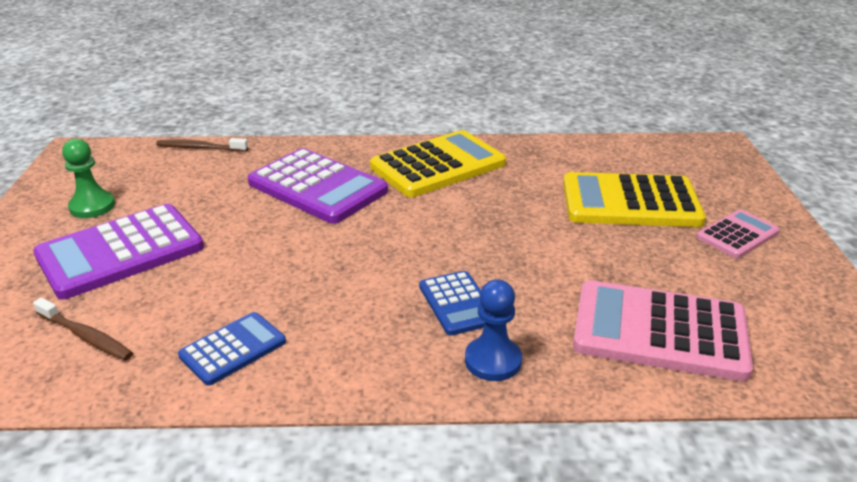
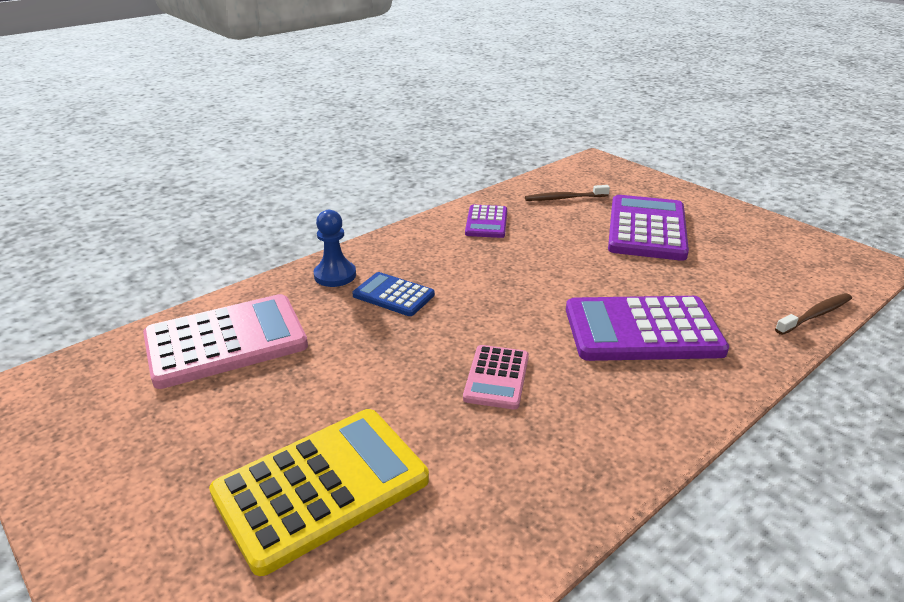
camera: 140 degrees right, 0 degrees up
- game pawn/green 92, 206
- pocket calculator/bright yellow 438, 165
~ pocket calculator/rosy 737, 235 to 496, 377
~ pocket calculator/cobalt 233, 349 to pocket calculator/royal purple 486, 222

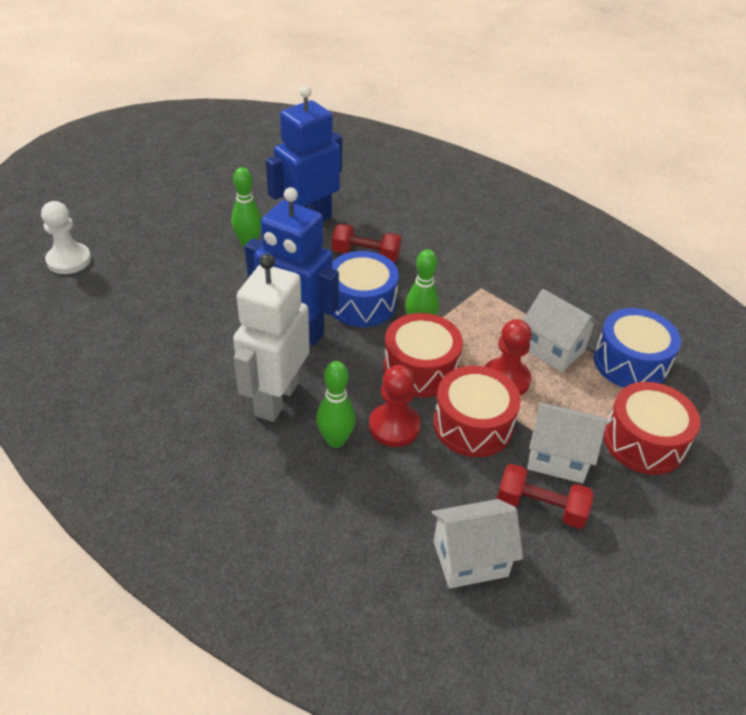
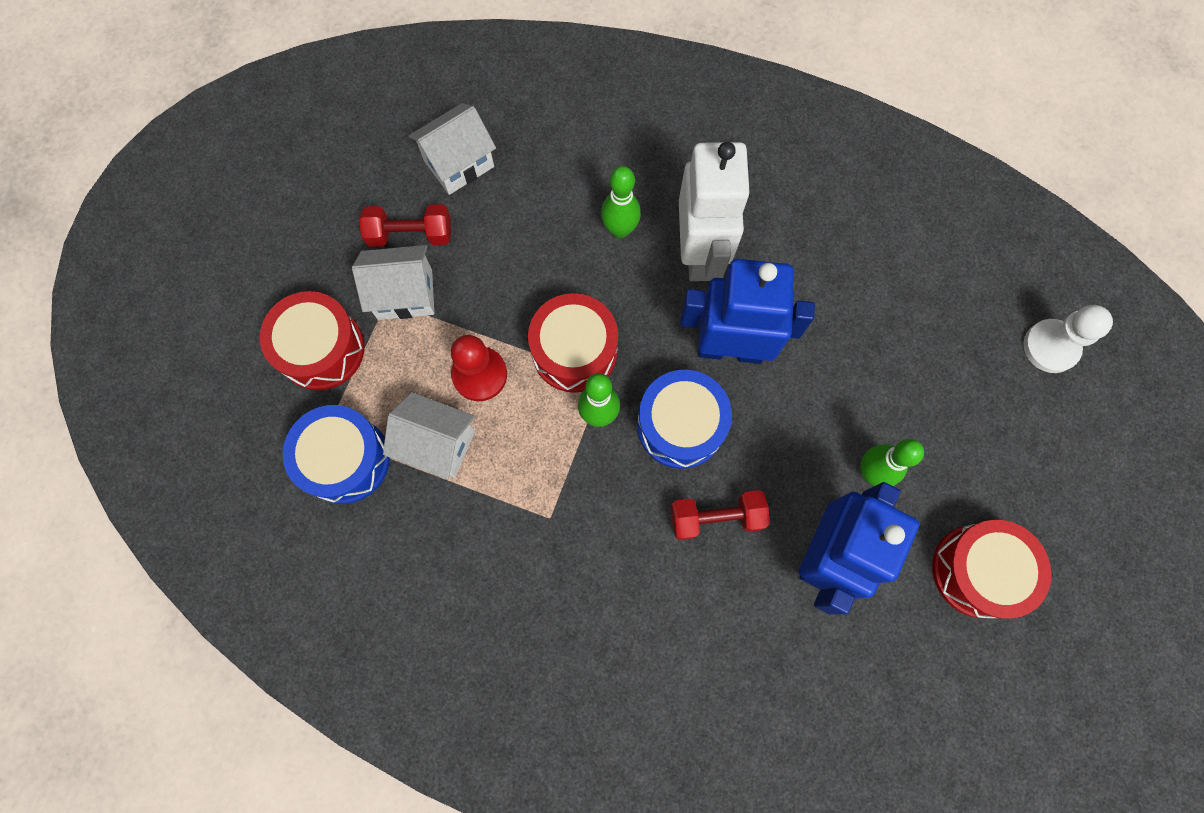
camera: 160 degrees right, 30 degrees up
- game pawn/red 394, 426
~ snare drum/red 473, 425 to 978, 571

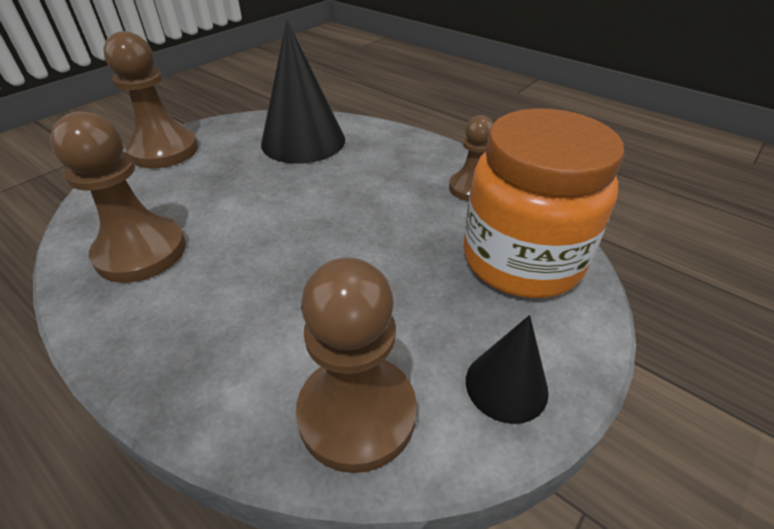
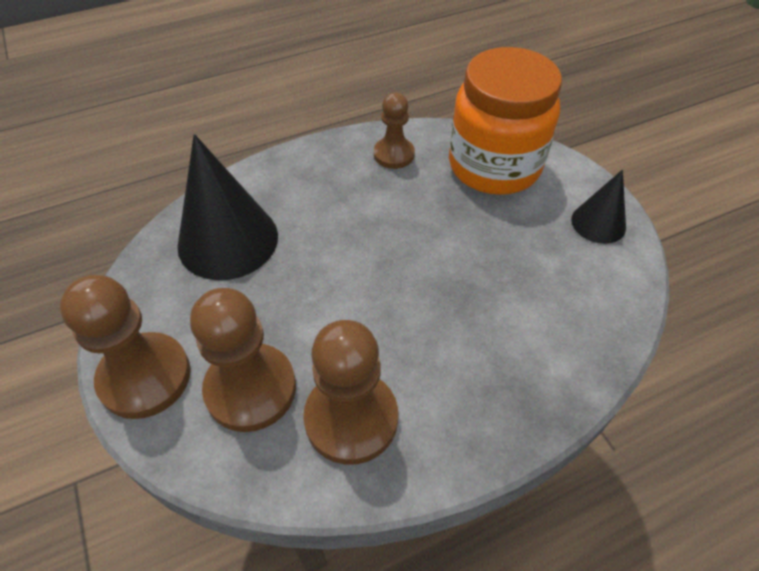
camera: 65 degrees left, 10 degrees up
~ game pawn/brown 357, 413 to 251, 389

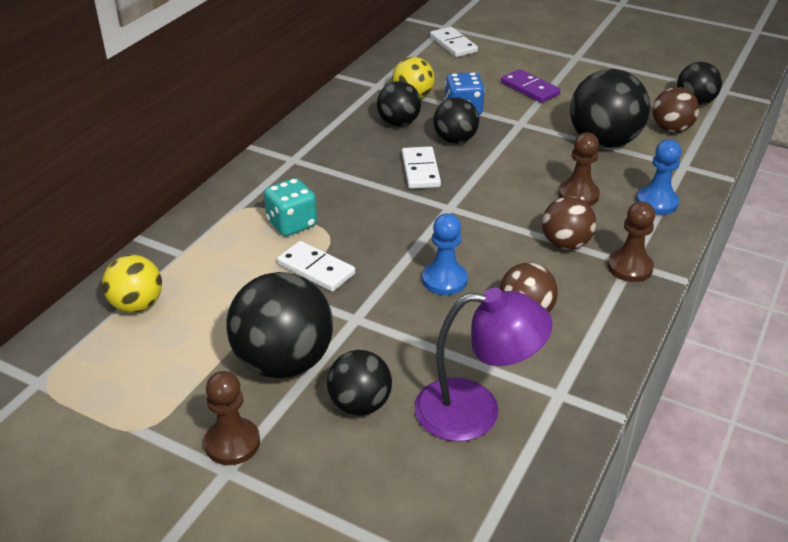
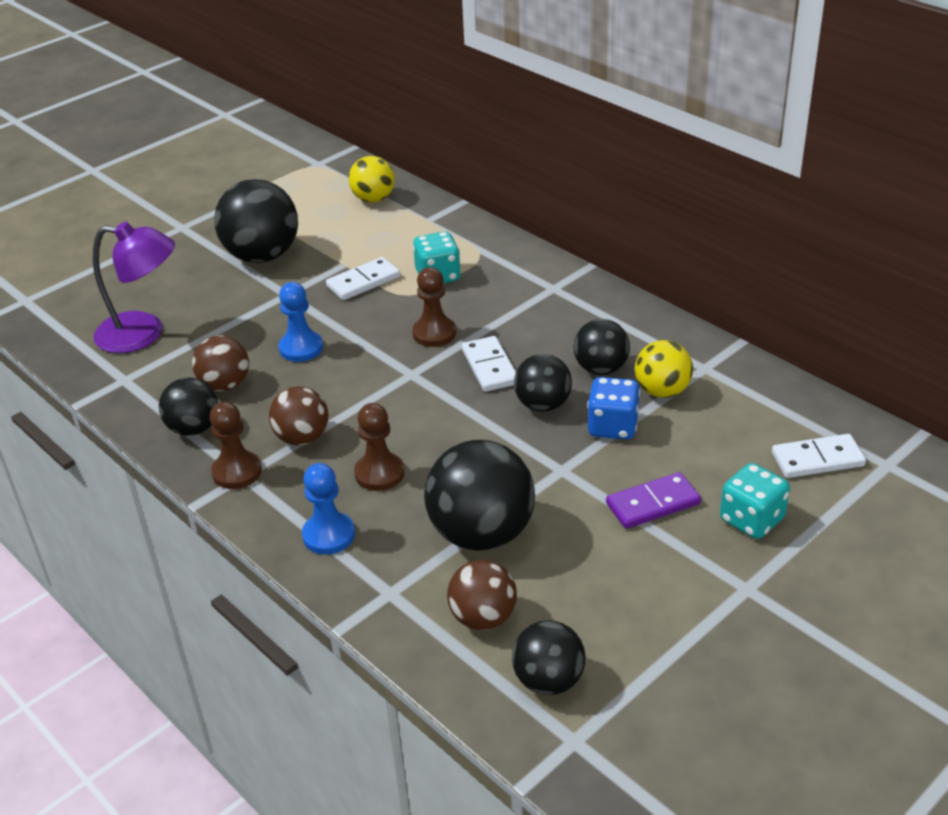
camera: 110 degrees right, 0 degrees up
+ die/teal 751, 520
~ game pawn/brown 232, 443 to 434, 333
~ sphere/black 360, 404 to 193, 428
~ domino tile/snow-white 420, 170 = 490, 367 60 degrees clockwise
~ lamp/royal purple 475, 410 = 143, 334 105 degrees counterclockwise

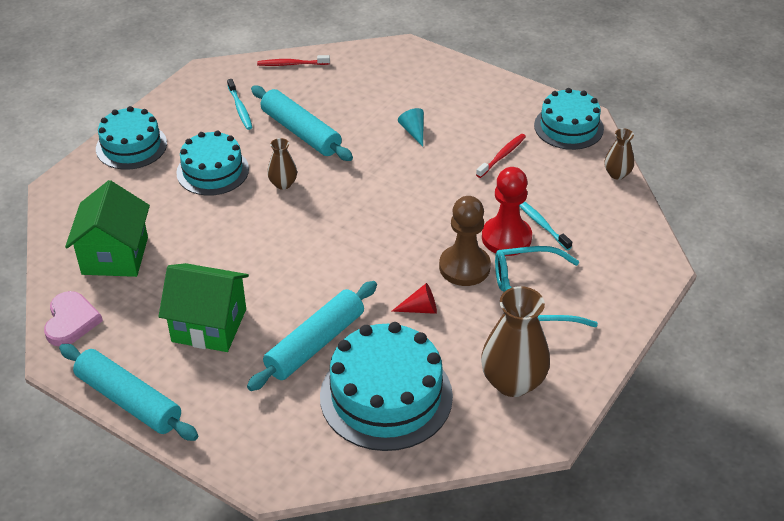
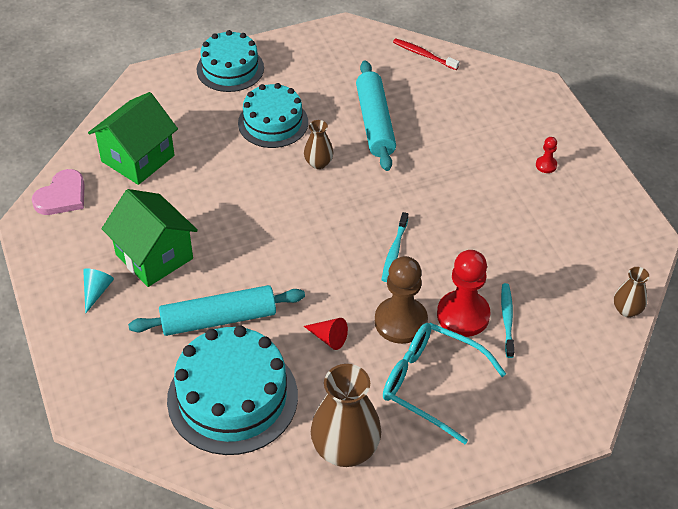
camera: 35 degrees right, 5 degrees up
- rolling pin/teal 128, 401
- tooth brush/red 502, 156
- layer cake/teal 568, 127
+ game pawn/red 546, 165
~ tooth brush/teal 240, 108 to 394, 251
~ solid cone/teal 413, 131 to 96, 291

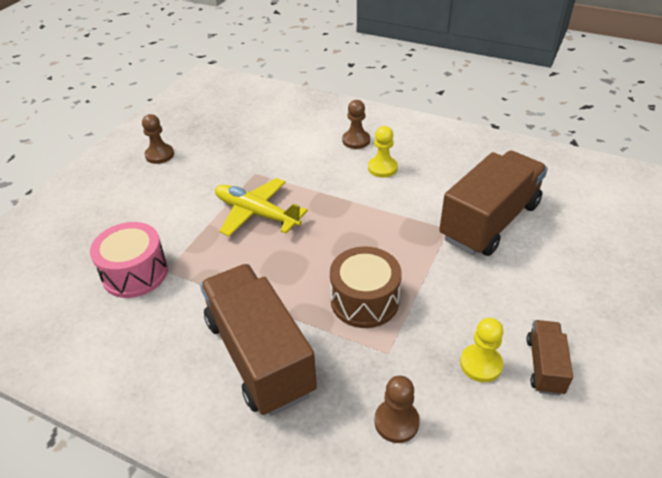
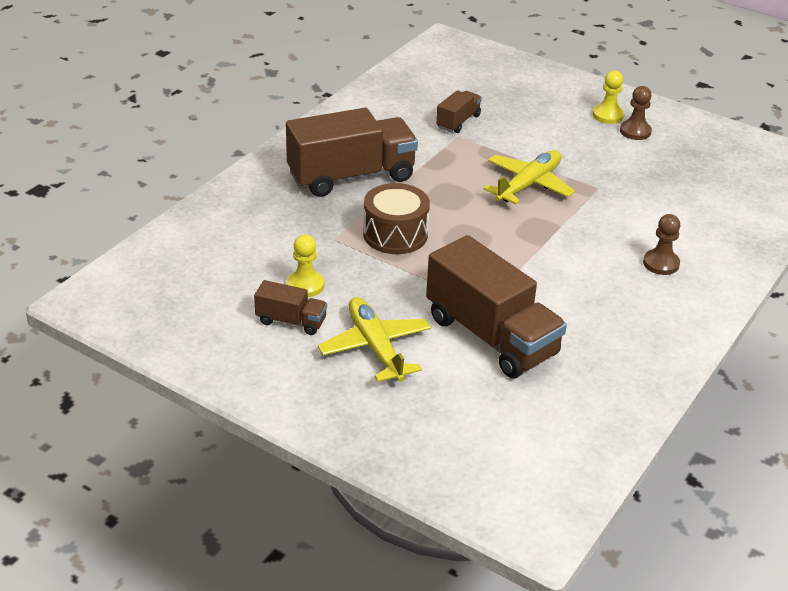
camera: 95 degrees right, 5 degrees down
- game pawn/brown 396, 422
+ plane/bright yellow 375, 348
~ game pawn/bright yellow 382, 168 to 608, 115
~ snare drum/rosy 135, 273 to truck/brown 458, 122

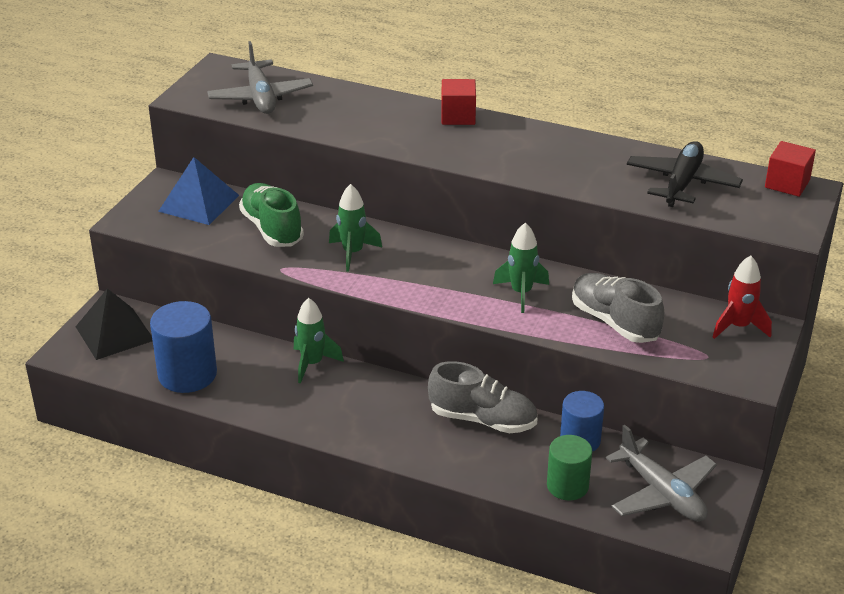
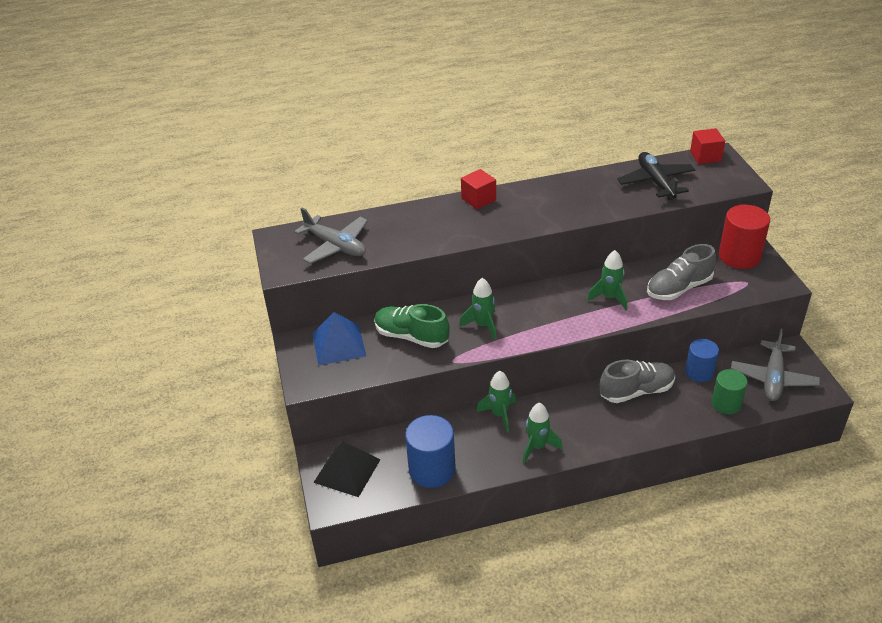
camera: 35 degrees left, 5 degrees up
+ rocket/green 537, 447
~ rocket/red 738, 327 to cylinder shape/red 739, 256
~ shoe/gray 614, 322 = 679, 288 45 degrees counterclockwise
~ plane/gray 661, 493 = 773, 378 90 degrees clockwise

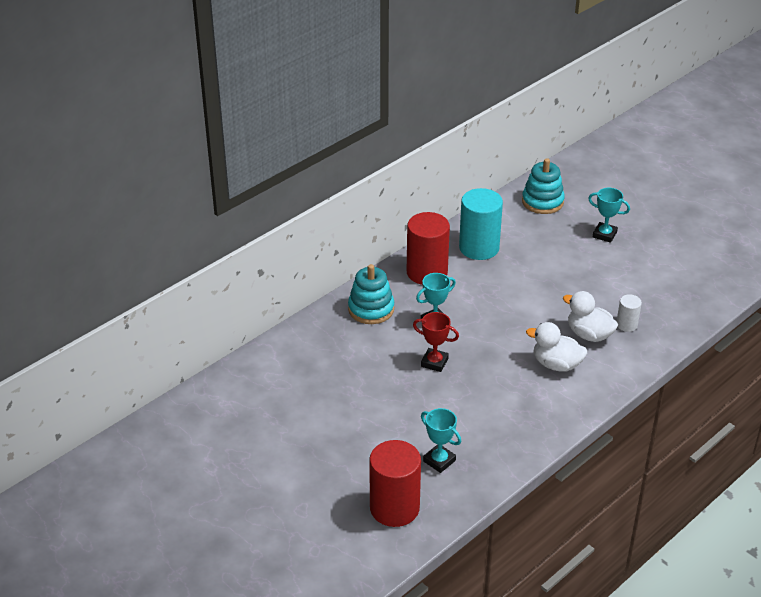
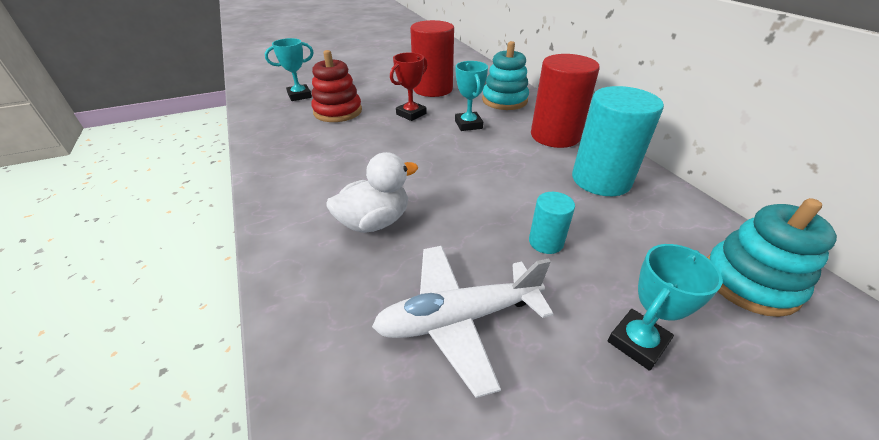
camera: 110 degrees right, 0 degrees up
- toy duck/snow-white 556, 364
- cylinder shape/snow-white 626, 325
+ stacking rings/red 338, 111
+ plane/snow-white 458, 319
+ cylinder shape/teal 546, 242
~ cylinder shape/red 394, 508 to 433, 89

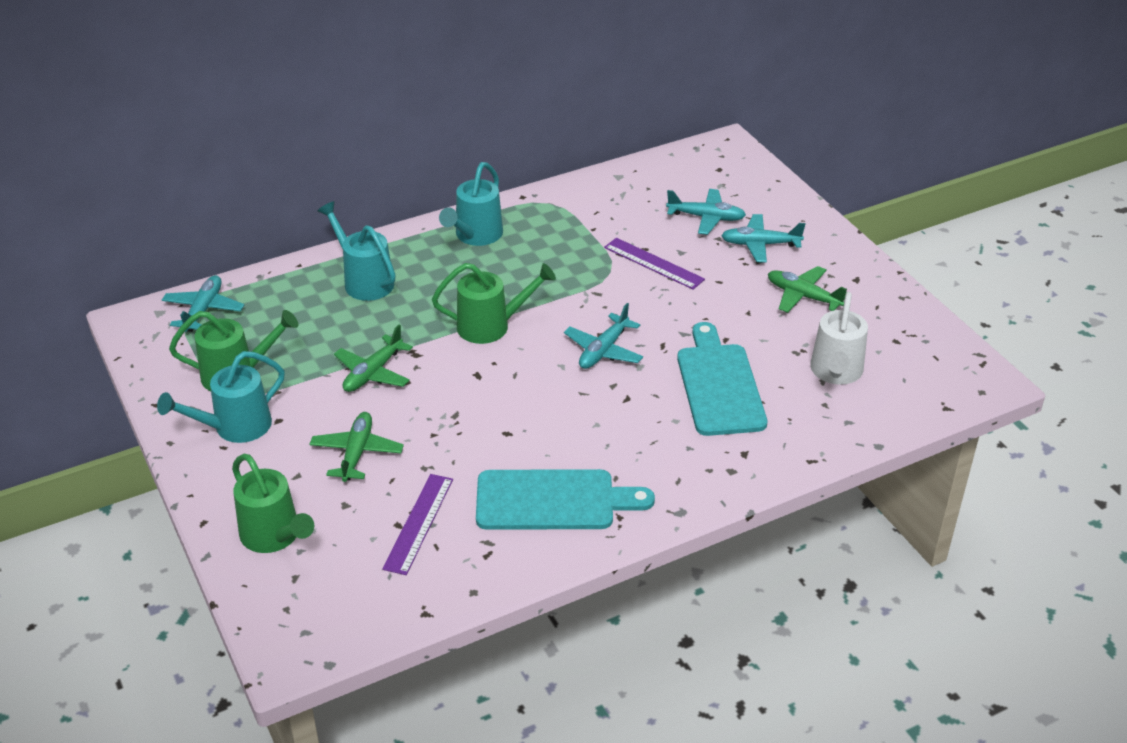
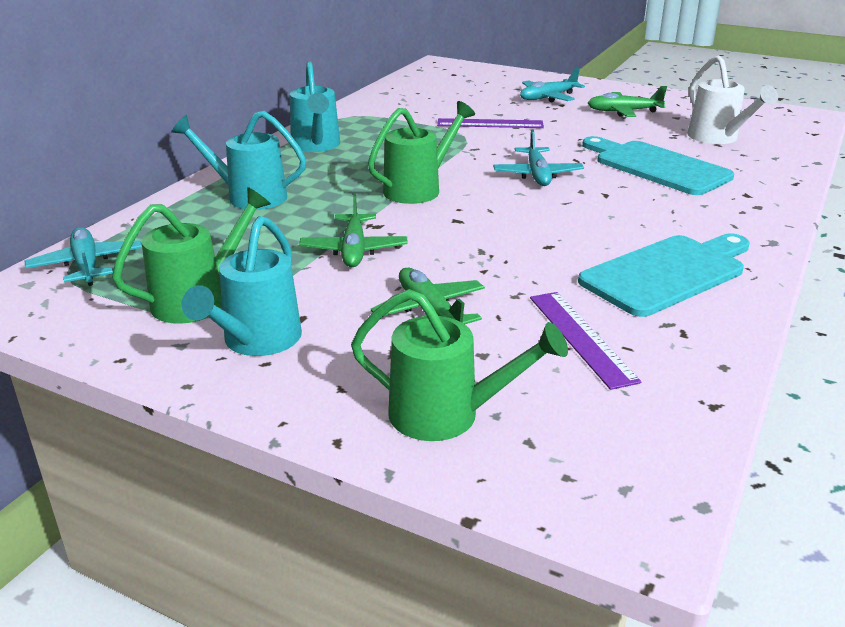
camera: 35 degrees left, 10 degrees down
- plane/teal 706, 217

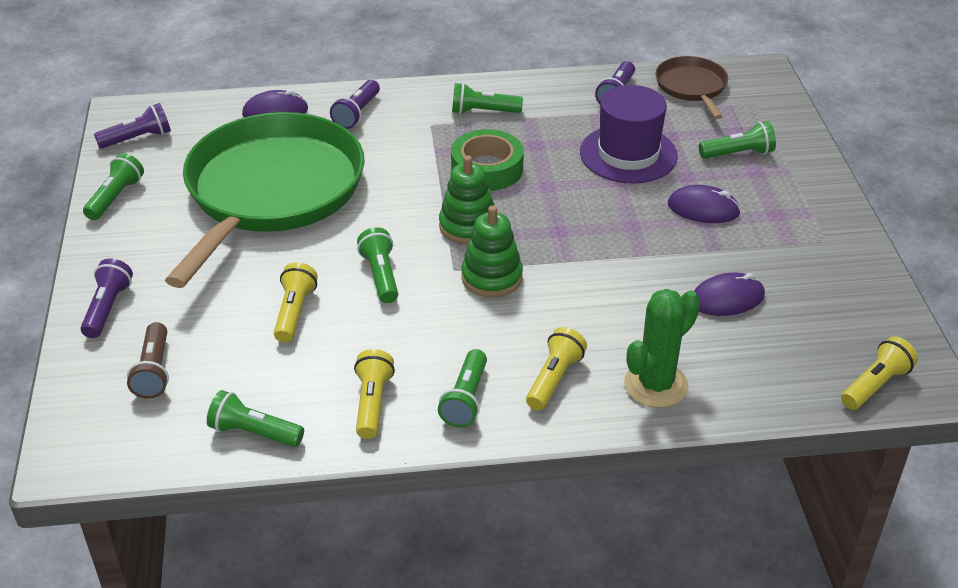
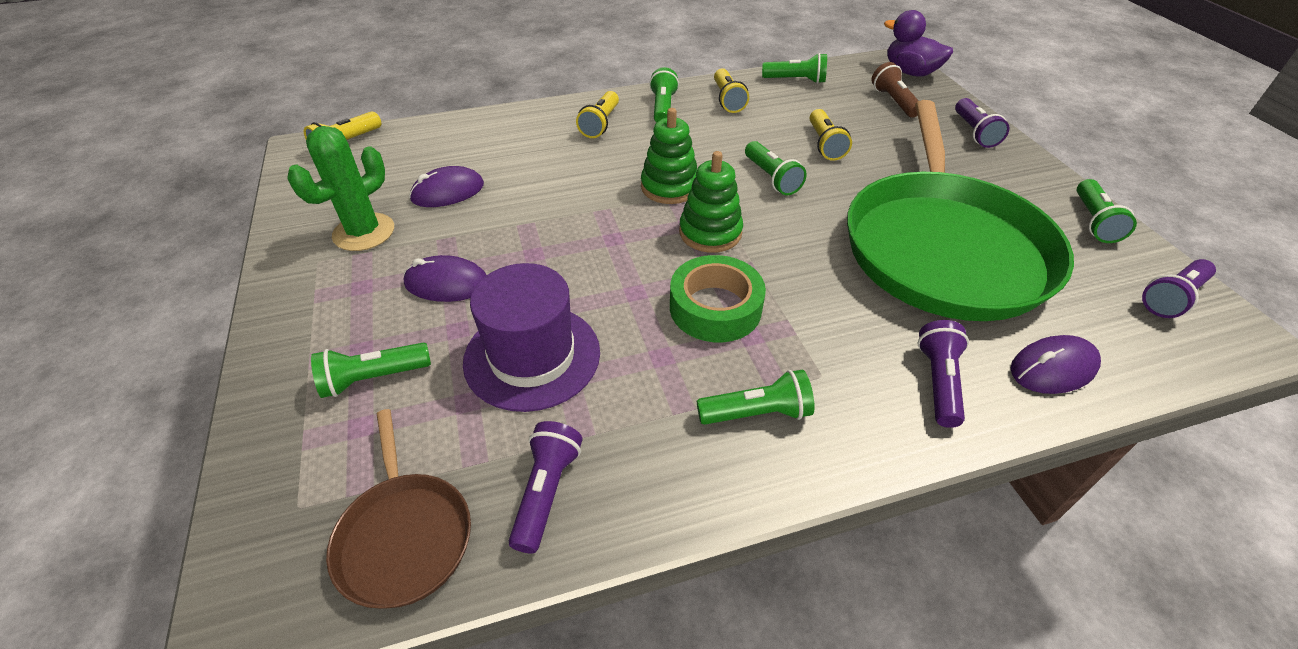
camera: 170 degrees right, 5 degrees up
+ toy duck/royal purple 910, 72
~ cactus/green 656, 385 to 364, 232

